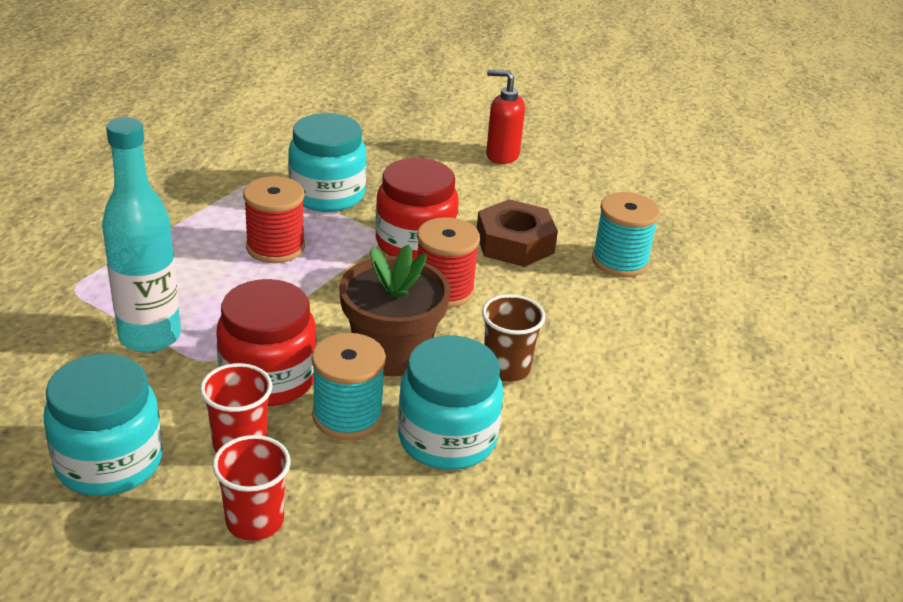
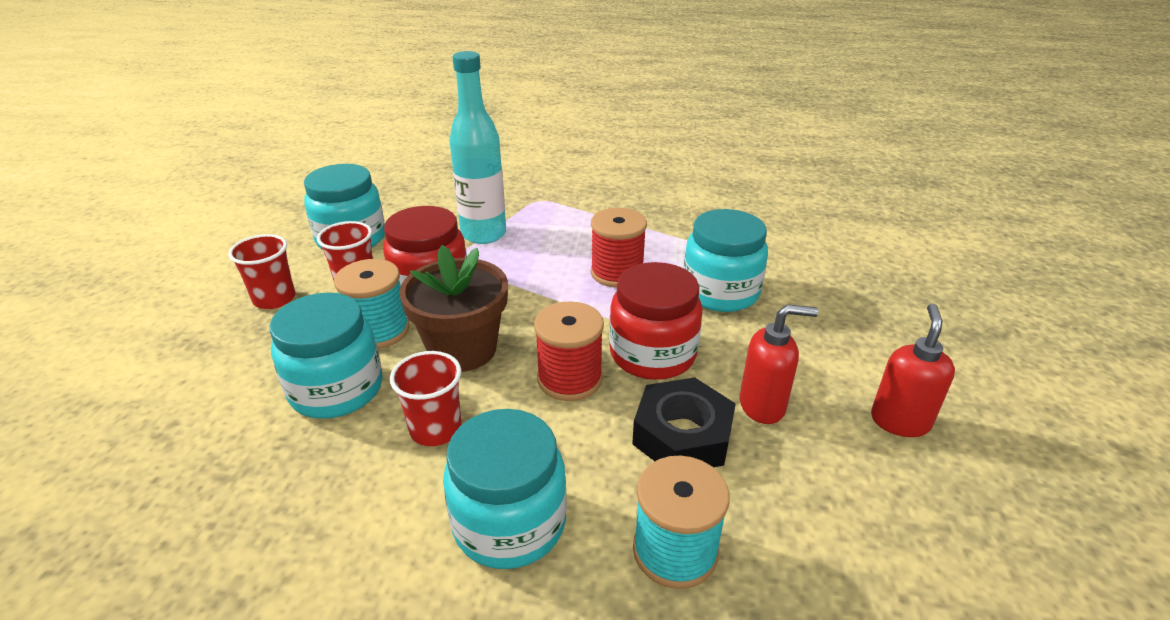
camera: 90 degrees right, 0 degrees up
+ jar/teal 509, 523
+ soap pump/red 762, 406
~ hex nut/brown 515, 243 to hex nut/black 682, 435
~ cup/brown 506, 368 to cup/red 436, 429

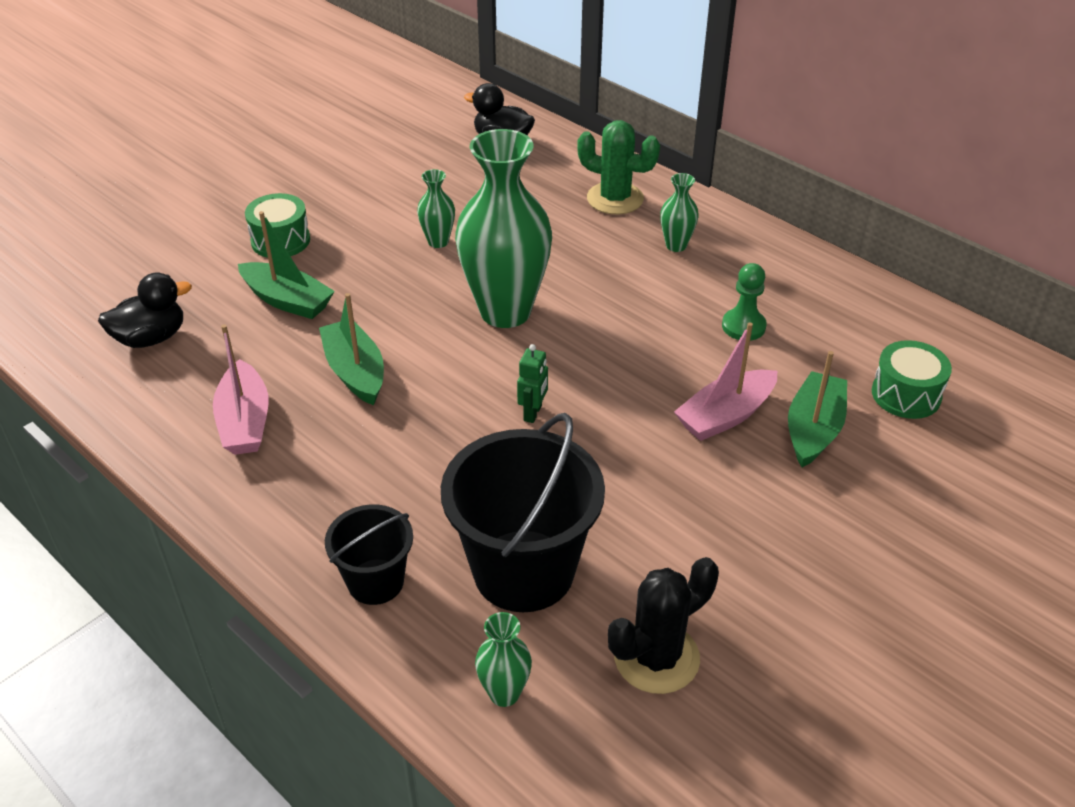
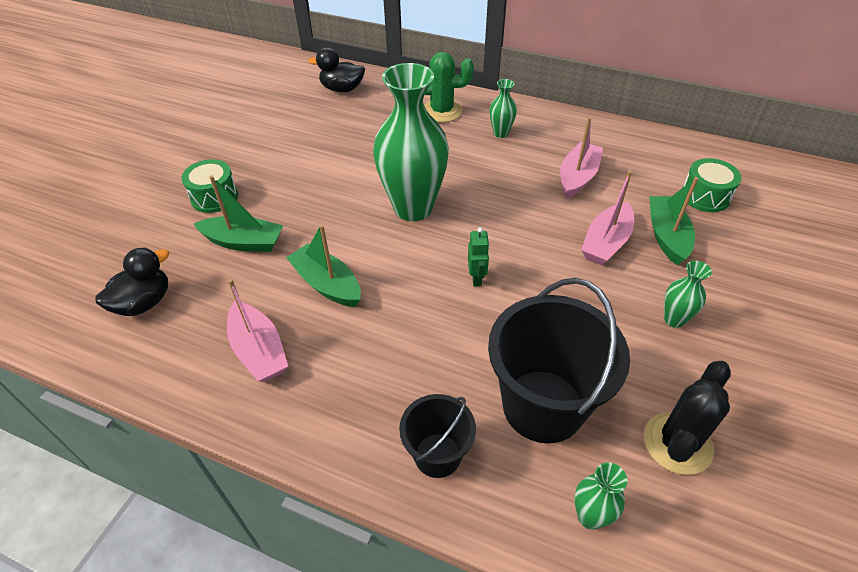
camera: 20 degrees left, 5 degrees up
~ vase/green 438, 241 to 674, 319
~ game pawn/green 743, 326 to boat/rosy 578, 177

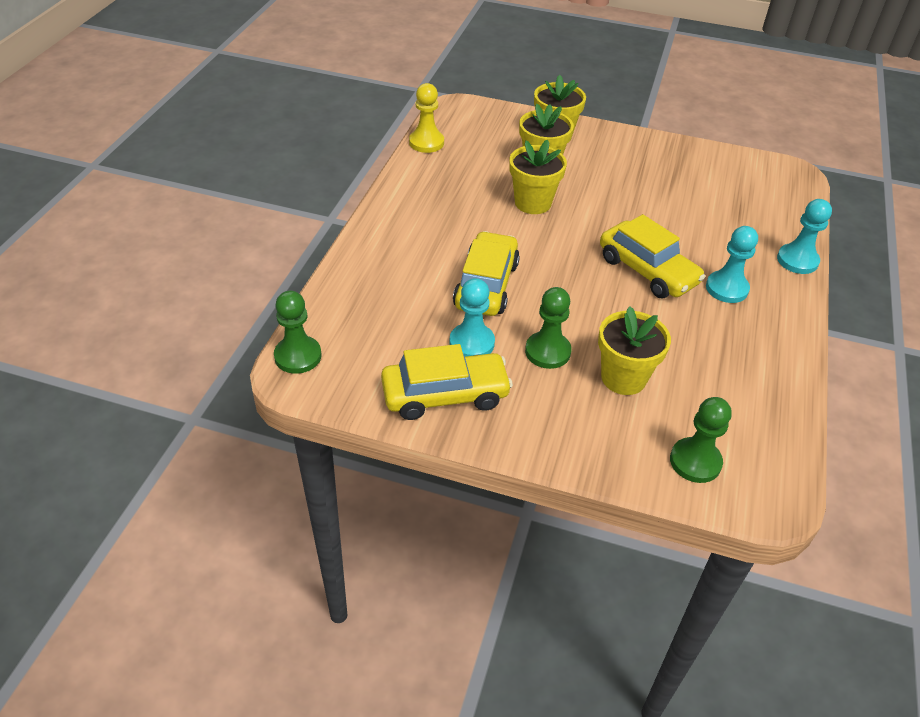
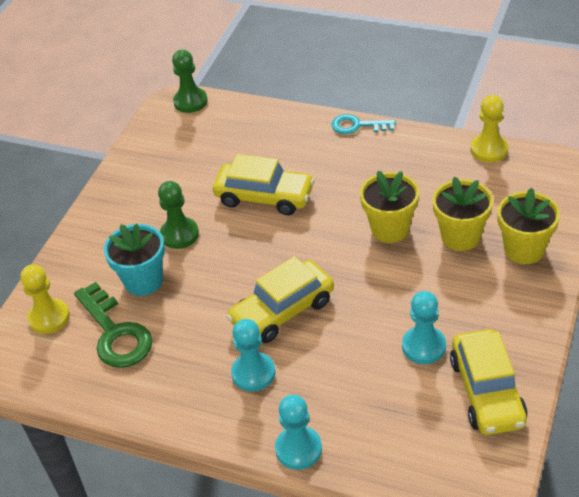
camera: 100 degrees right, 0 degrees up
+ key/green 115, 333
+ key/teal 357, 126
~ toy car/bright yellow 445, 394 to 487, 391
~ game pawn/teal 472, 343 to 423, 346
~ flower pot/bright yellow 623, 378 to flower pot/teal 143, 281
~ game pawn/green 695, 461 to game pawn/bright yellow 49, 317

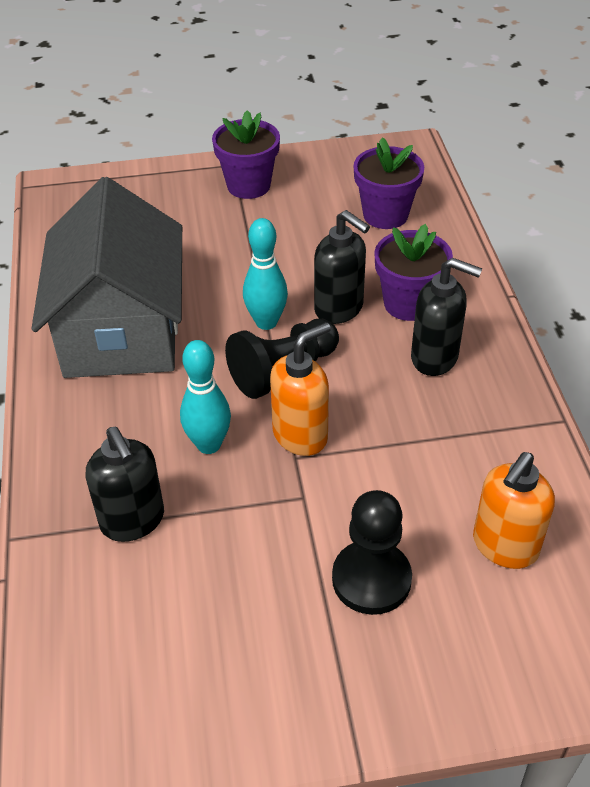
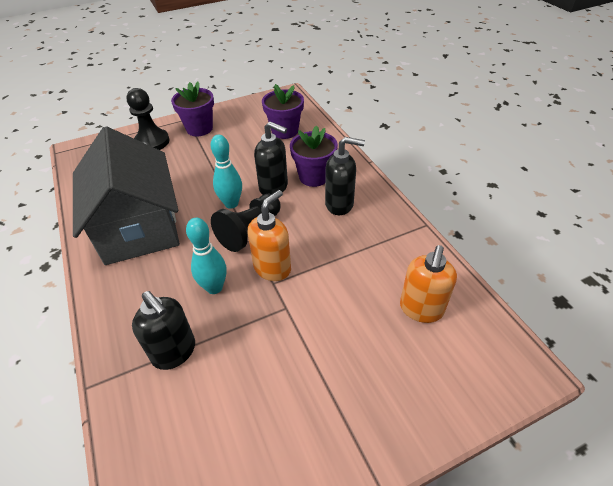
camera: 15 degrees left, 0 degrees up
~ game pawn/black 371, 579 to 152, 142

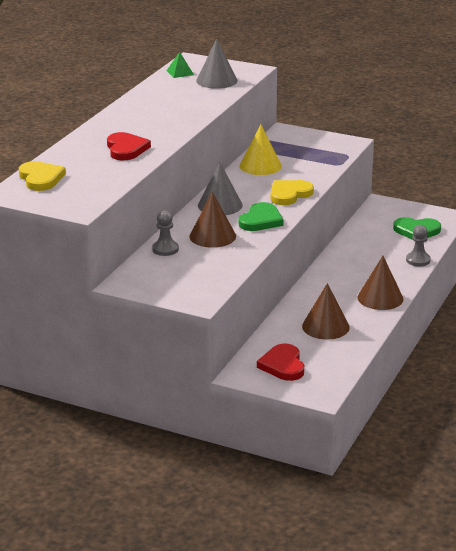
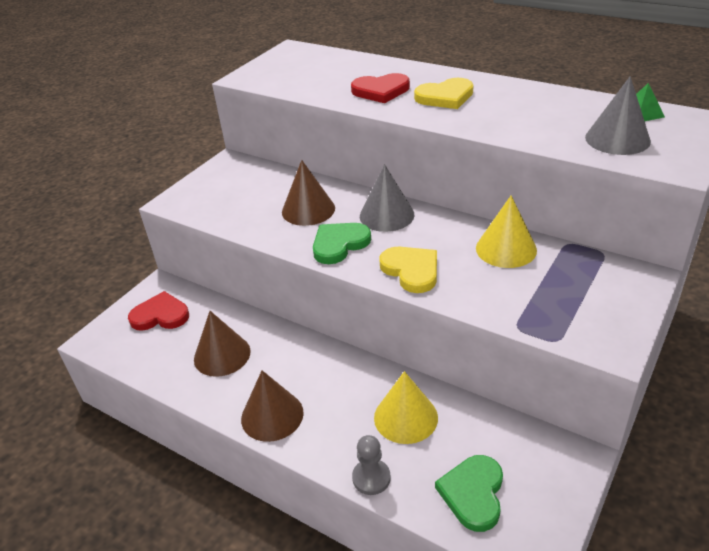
camera: 100 degrees right, 10 degrees up
- game pawn/gray 165, 249
+ solid cone/bright yellow 405, 417
~ heart shape/bright yellow 41, 178 to 445, 97
~ heart shape/green 261, 220 = 339, 244 105 degrees clockwise

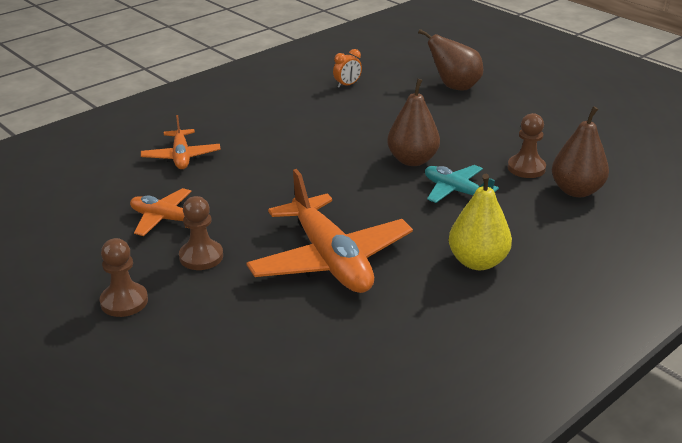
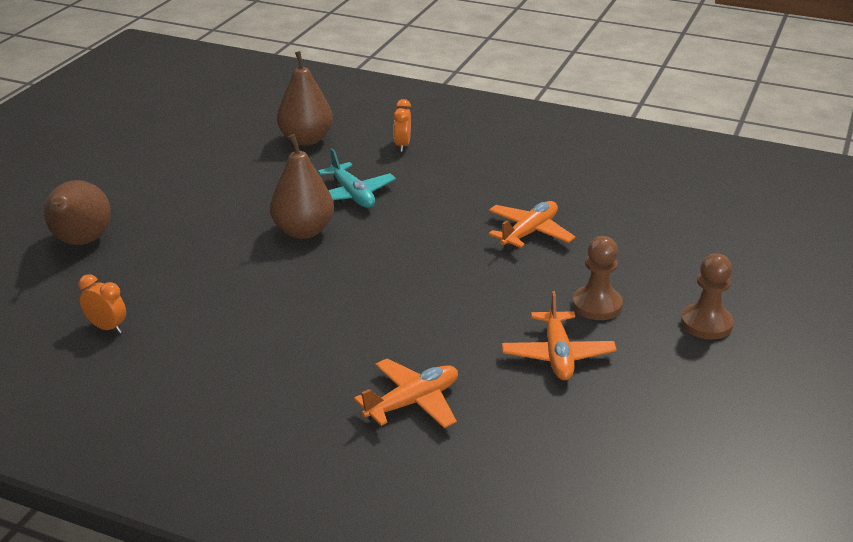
camera: 115 degrees left, 0 degrees up
- toy pear/bright yellow 477, 262
- game pawn/brown 526, 168
+ alarm clock/orange 402, 145
~ plane/teal 456, 191 = 352, 195 45 degrees counterclockwise
~ plane/orange 330, 260 = 529, 233 x0.54

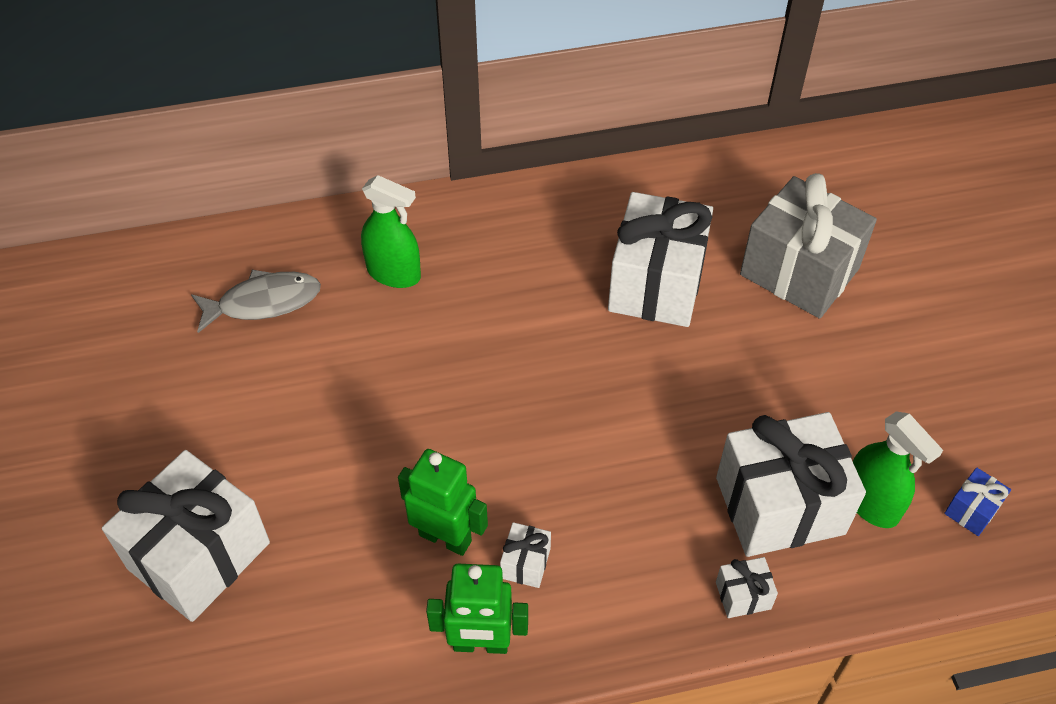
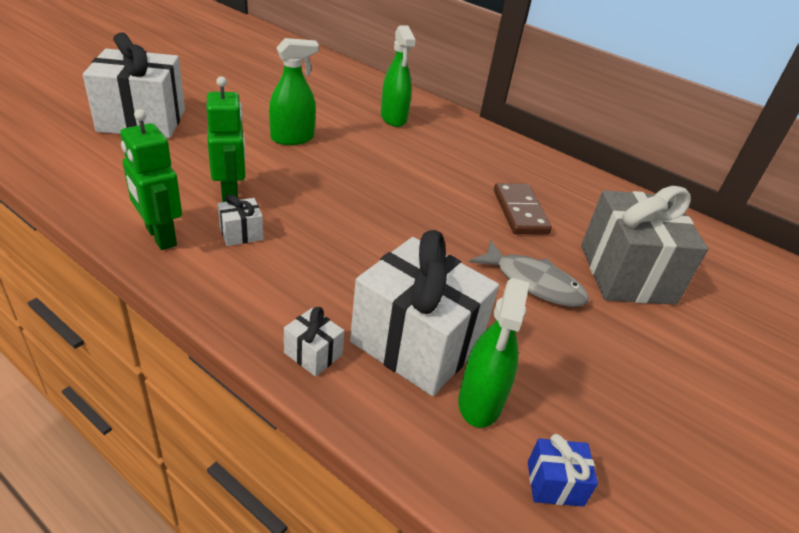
camera: 45 degrees right, 15 degrees down
+ sprayer/green 292, 138
~ fish/gray 263, 302 to 534, 283
~ present/snow-white 656, 284 to domino tile/brown 520, 212

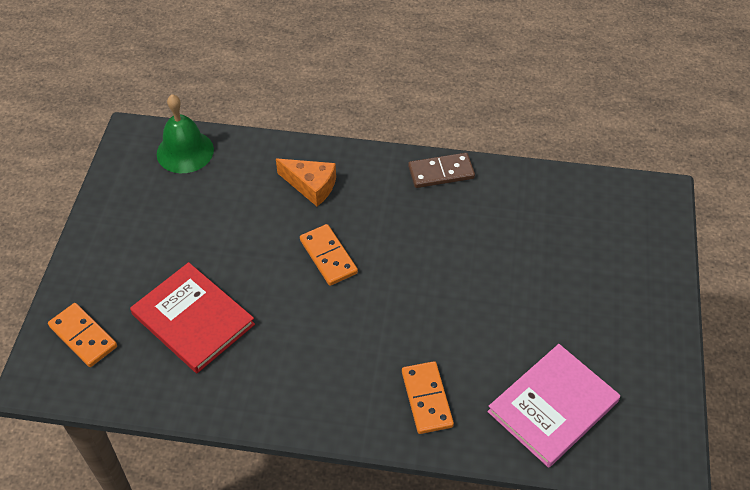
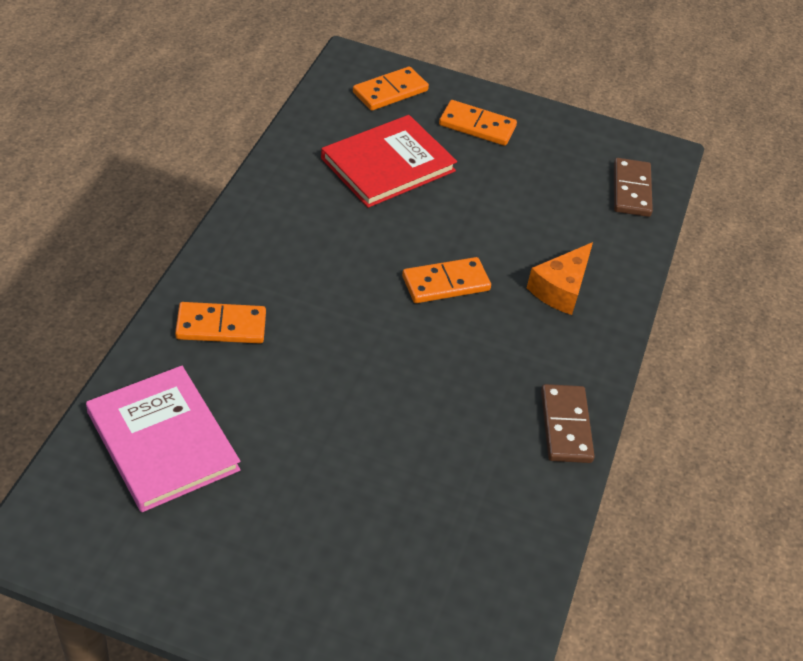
camera: 95 degrees right, 5 degrees down
+ domino tile/orange 477, 126
~ school bell/green 185, 151 to domino tile/brown 631, 190

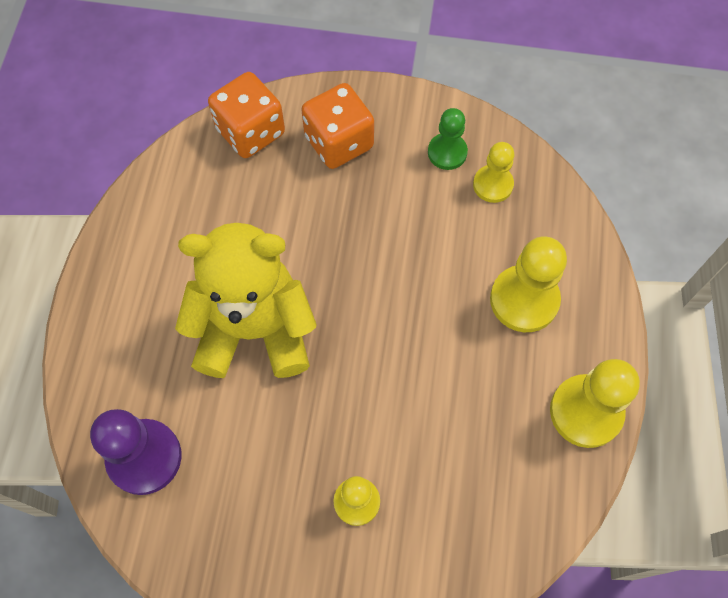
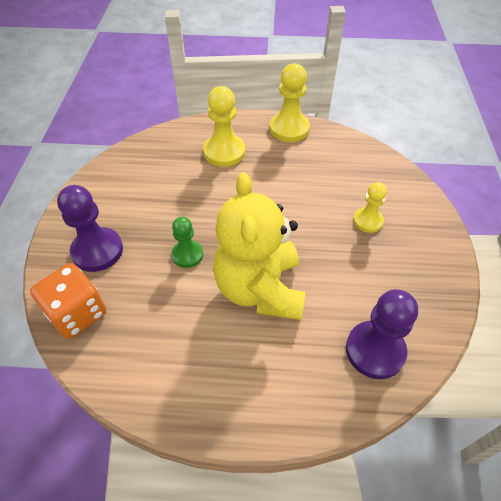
camera: 95 degrees left, 15 degrees down
- game pawn/bright yellow 493, 185
~ game pawn/green 447, 152 to 187, 255
~ die/orange 339, 142 to game pawn/royal purple 97, 251

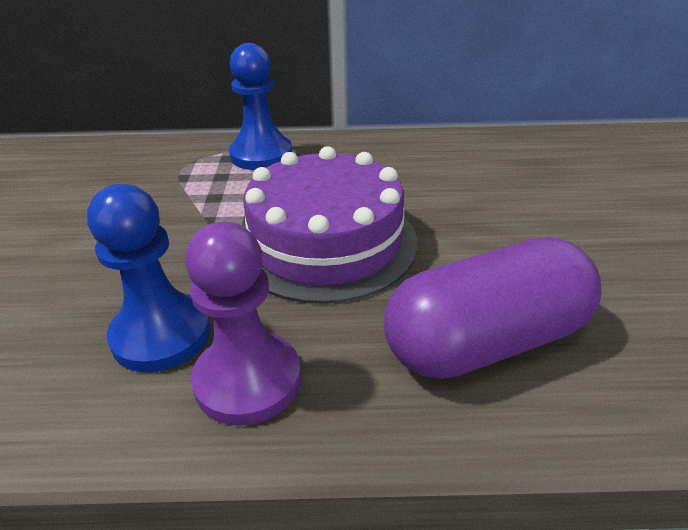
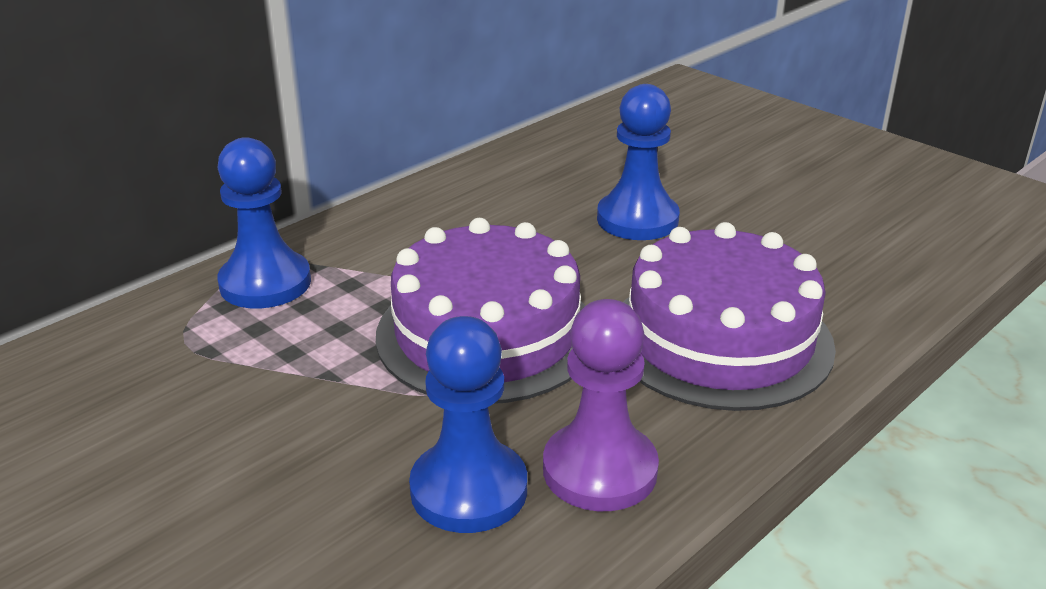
camera: 45 degrees left, 5 degrees down
+ game pawn/cobalt 637, 219
~ capsule/royal purple 486, 341 to layer cake/royal purple 720, 339

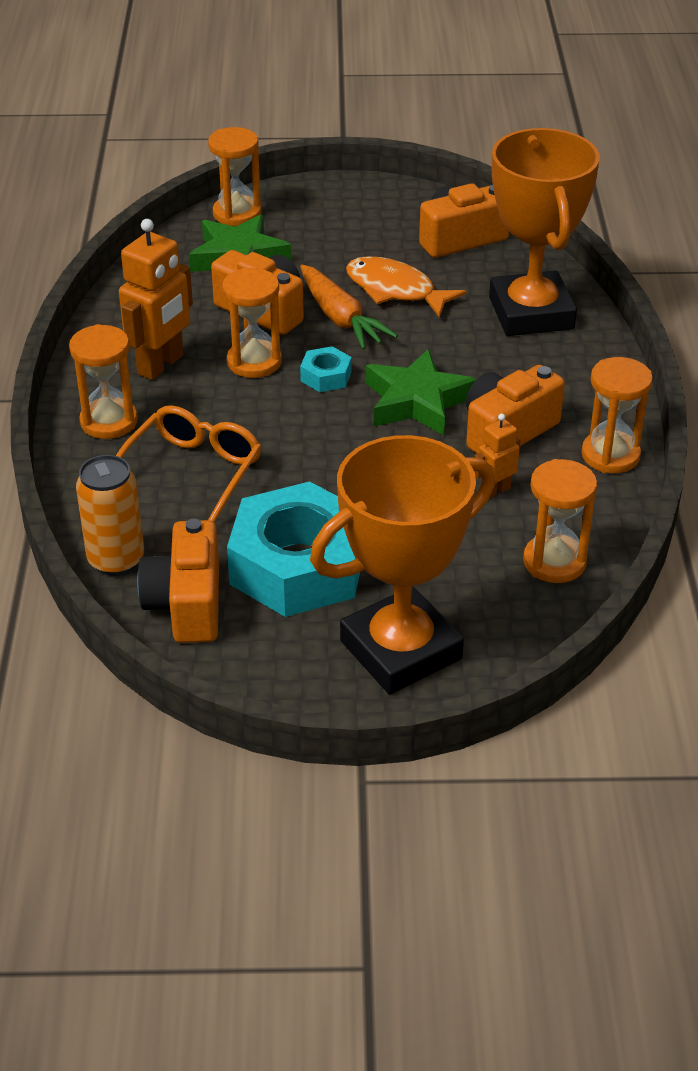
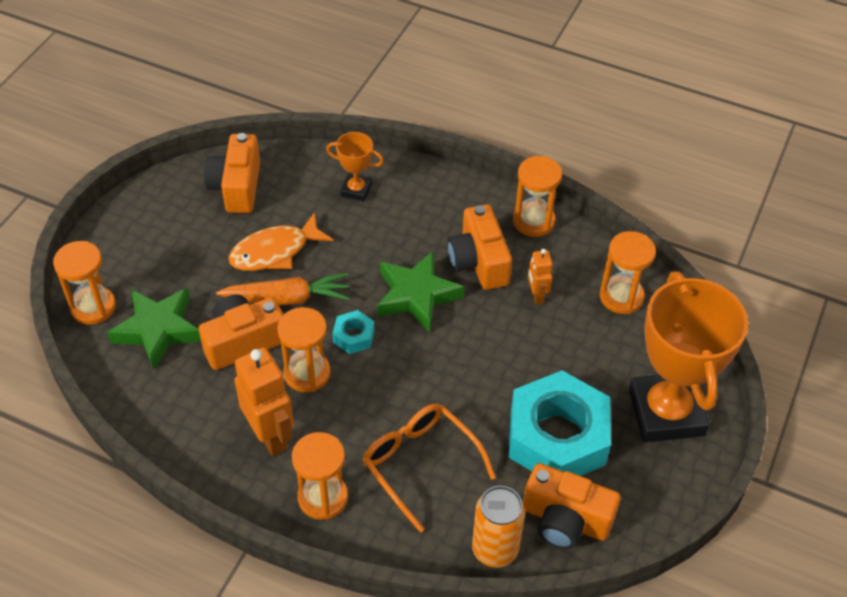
camera: 65 degrees left, 10 degrees up
~ prize cup/orange 531, 313 = 356, 190 x0.46

